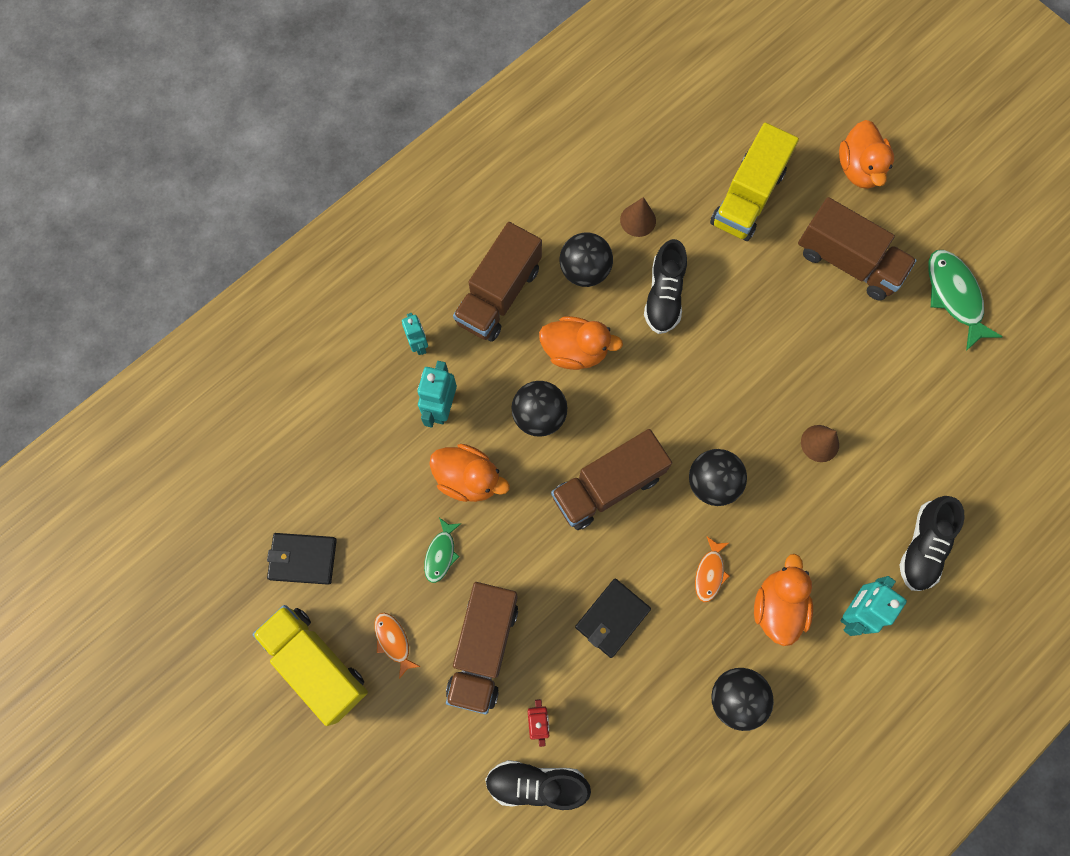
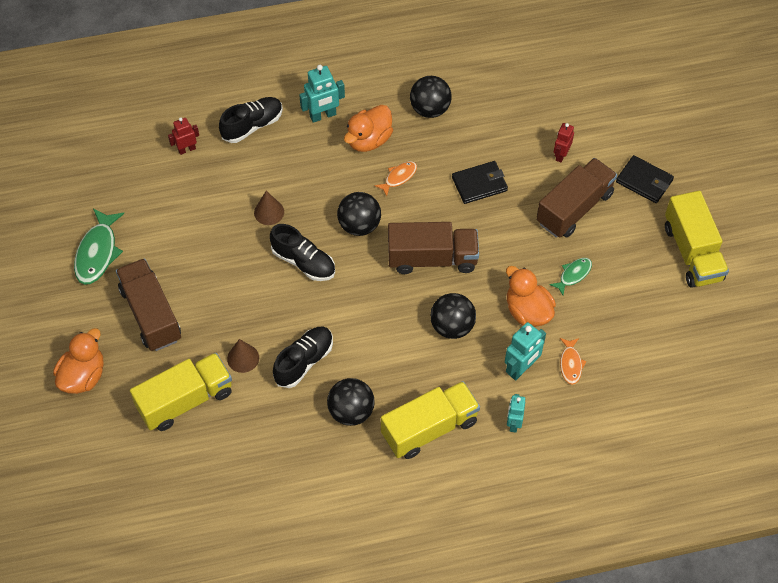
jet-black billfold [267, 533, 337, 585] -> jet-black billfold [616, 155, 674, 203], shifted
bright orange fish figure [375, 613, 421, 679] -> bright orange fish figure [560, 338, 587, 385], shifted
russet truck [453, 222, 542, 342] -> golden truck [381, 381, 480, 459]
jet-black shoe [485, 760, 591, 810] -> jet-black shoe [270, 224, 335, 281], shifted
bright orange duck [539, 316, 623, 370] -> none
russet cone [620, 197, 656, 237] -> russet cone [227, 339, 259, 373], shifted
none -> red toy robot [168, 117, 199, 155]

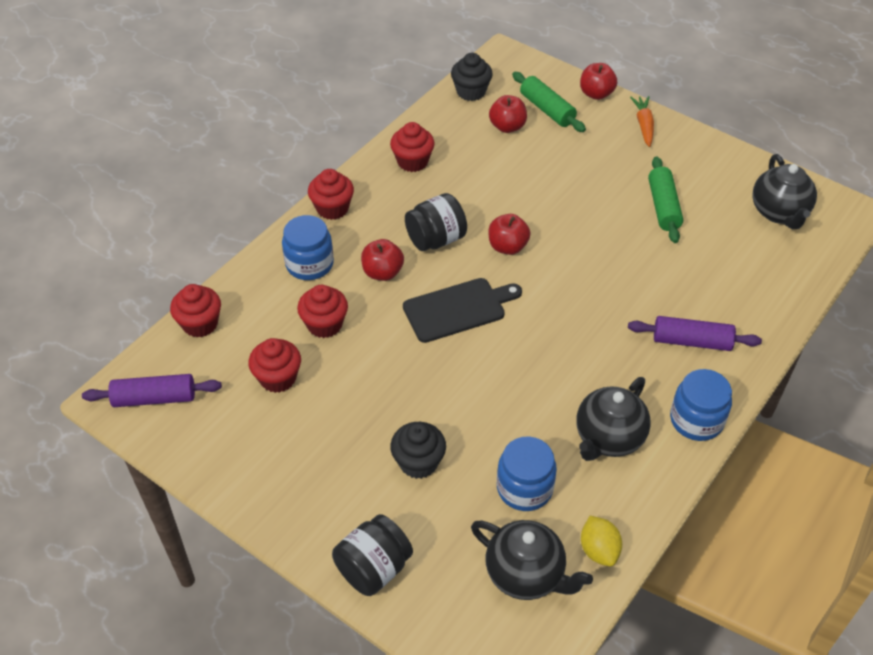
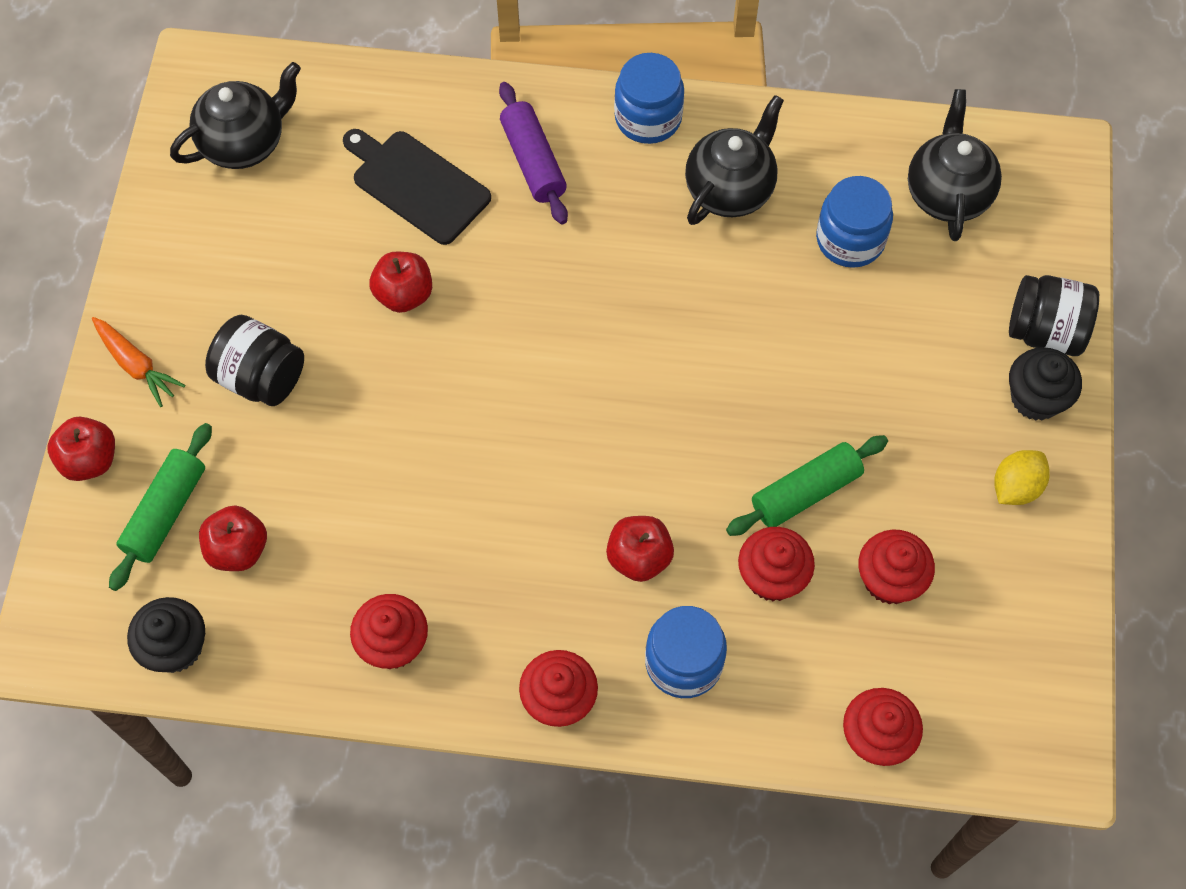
purple dough roller [82, 374, 222, 407] -> none
jet-black muffin [390, 422, 446, 479] -> jet-black muffin [1009, 347, 1082, 421], shifted
jet-black cutting board [403, 278, 522, 343] -> jet-black cutting board [343, 129, 491, 245], shifted
jet-black jam jar [405, 193, 467, 251] -> jet-black jam jar [205, 315, 304, 406], shifted
red toy apple [488, 214, 530, 255] -> red toy apple [369, 251, 432, 313], shifted
jet-black tea pot [577, 377, 651, 461] -> jet-black tea pot [685, 95, 784, 225], 60 degrees counterclockwise
golden citrus fruit [581, 516, 622, 566] -> golden citrus fruit [994, 450, 1050, 505], shifted
bright orange carrot [630, 96, 654, 147] -> bright orange carrot [92, 317, 185, 407], 105 degrees counterclockwise
emerald dough roller [648, 156, 683, 243] -> emerald dough roller [726, 435, 888, 536], shifted

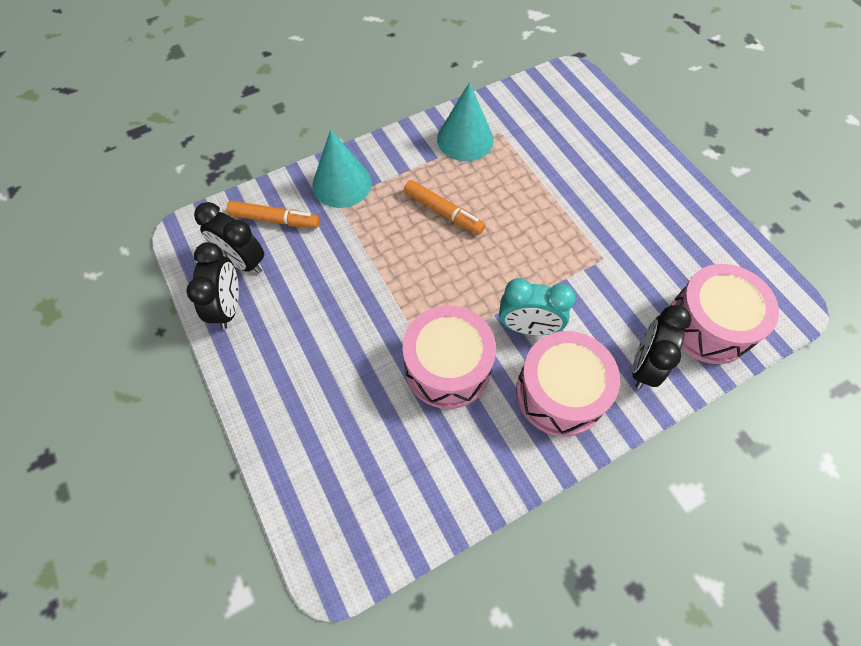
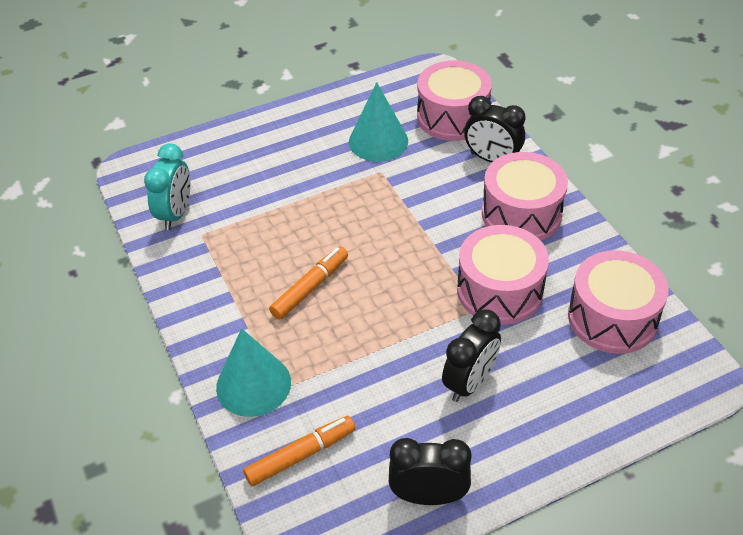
jet-black alarm clock [194, 202, 264, 274] -> jet-black alarm clock [442, 309, 501, 402], shifted
bright orange felt pen [226, 201, 320, 228] -> bright orange felt pen [243, 416, 355, 486], 45 degrees clockwise
aqua cone [437, 82, 494, 161] -> aqua cone [349, 82, 408, 162], shifted
aqua alarm clock [499, 278, 576, 335] -> aqua alarm clock [144, 144, 191, 230], shifted
none -> rosy snare drum [568, 250, 669, 354]

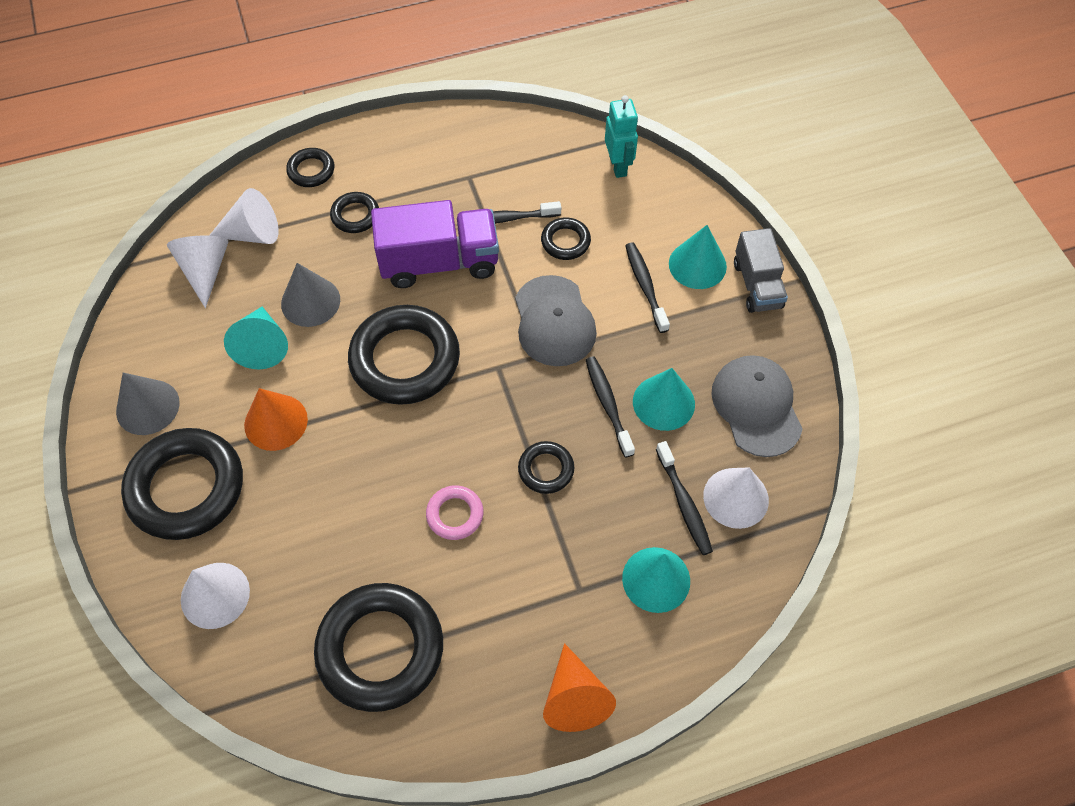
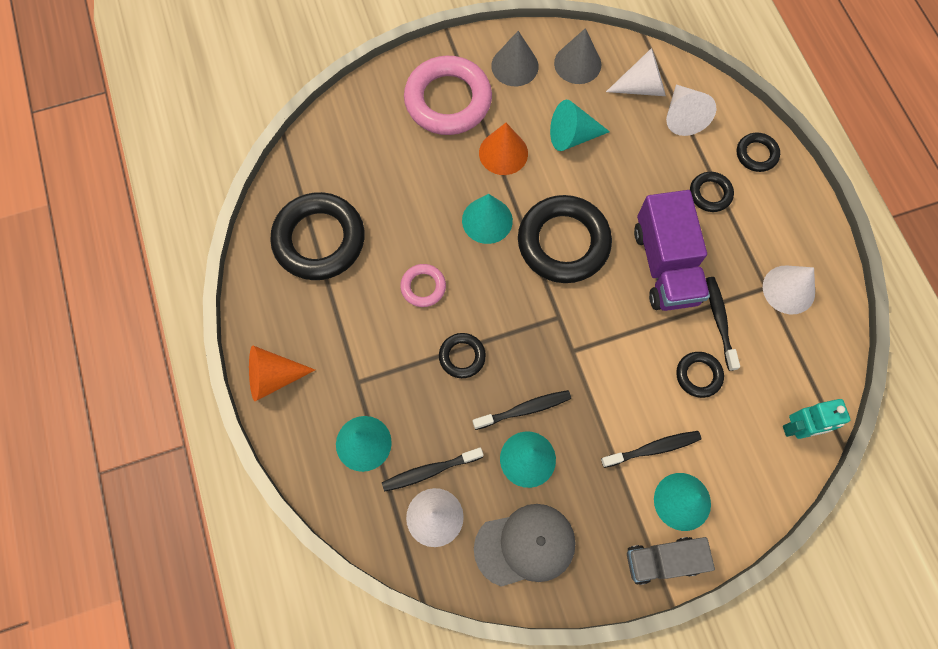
jet-black hoop [121, 428, 243, 540] -> rosy hoop [404, 56, 492, 135]
pure white cone [181, 563, 250, 629] -> pure white cone [763, 266, 815, 315], shifted
gray cone [281, 263, 340, 327] -> gray cone [554, 28, 601, 84], shifted
gray baseball cap [515, 275, 597, 366] -> none
none -> aqua cone [462, 194, 513, 244]

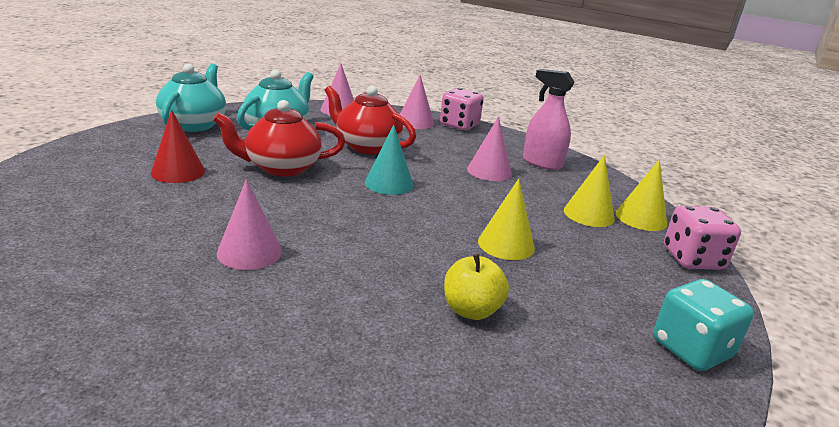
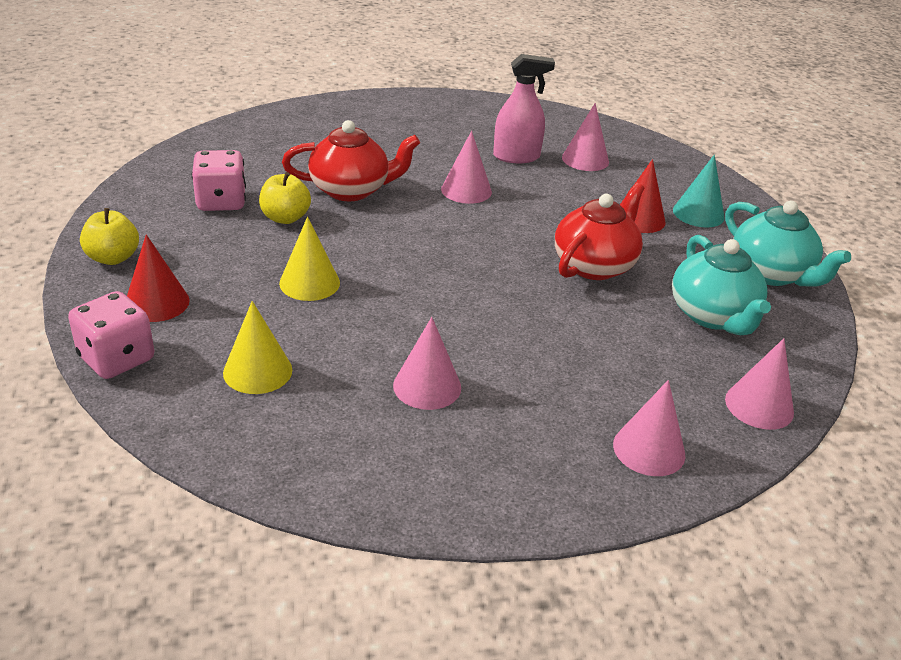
red tea pot [325, 85, 416, 154] -> red tea pot [282, 120, 420, 201], shifted
aqua cone [365, 125, 413, 195] -> aqua cone [673, 155, 725, 227], shifted
rosy dice [440, 88, 484, 131] -> rosy dice [192, 150, 246, 211], shifted
rosy spray cleaner [523, 69, 575, 170] -> rosy spray cleaner [493, 54, 555, 163], shifted
golden cone [616, 159, 667, 231] -> none
aqua dice [653, 279, 754, 371] -> golden toy apple [80, 208, 139, 265]
none -> red cone [127, 234, 190, 322]
none -> rosy cone [562, 103, 609, 171]

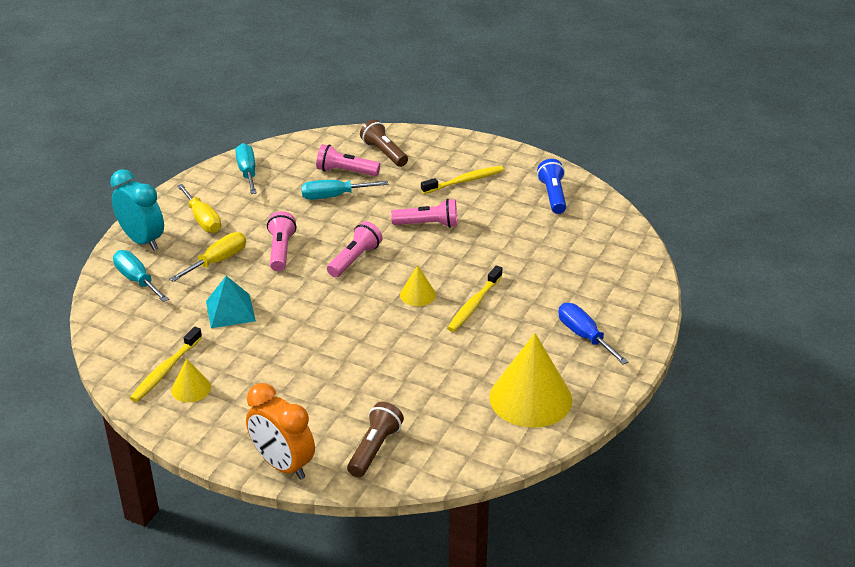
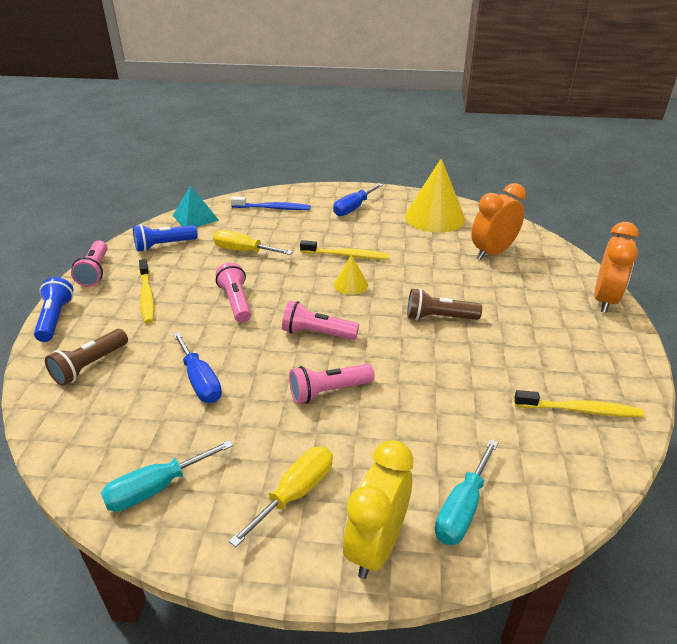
aqua alarm clock [110, 169, 164, 251] -> golden alarm clock [343, 440, 413, 579]
golden hand screwdriver [169, 232, 246, 282] -> golden hand screwdriver [213, 230, 293, 255], shifted
golden cone [171, 358, 211, 402] -> none
aqua pyramid [206, 276, 256, 328] -> aqua pyramid [173, 185, 219, 227], shifted
aqua hand screwdriver [301, 180, 388, 200] -> blue hand screwdriver [173, 332, 222, 403]
rosy torch [316, 144, 380, 176] -> rosy torch [71, 241, 108, 287], shifted
russet torch [347, 402, 404, 477] -> russet torch [407, 288, 482, 320], shifted
golden toothbrush [421, 166, 504, 194] -> golden toothbrush [139, 259, 154, 323], 150 degrees counterclockwise
none -> blue torch [34, 277, 73, 342]
none -> blue toothbrush [231, 196, 311, 210]
none -> bright orange alarm clock [471, 183, 526, 260]

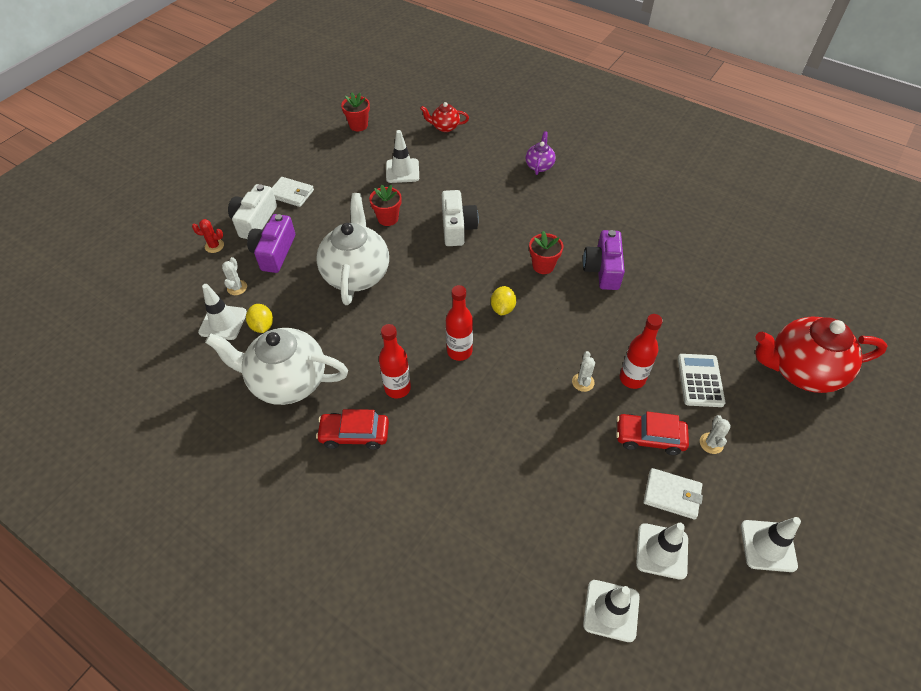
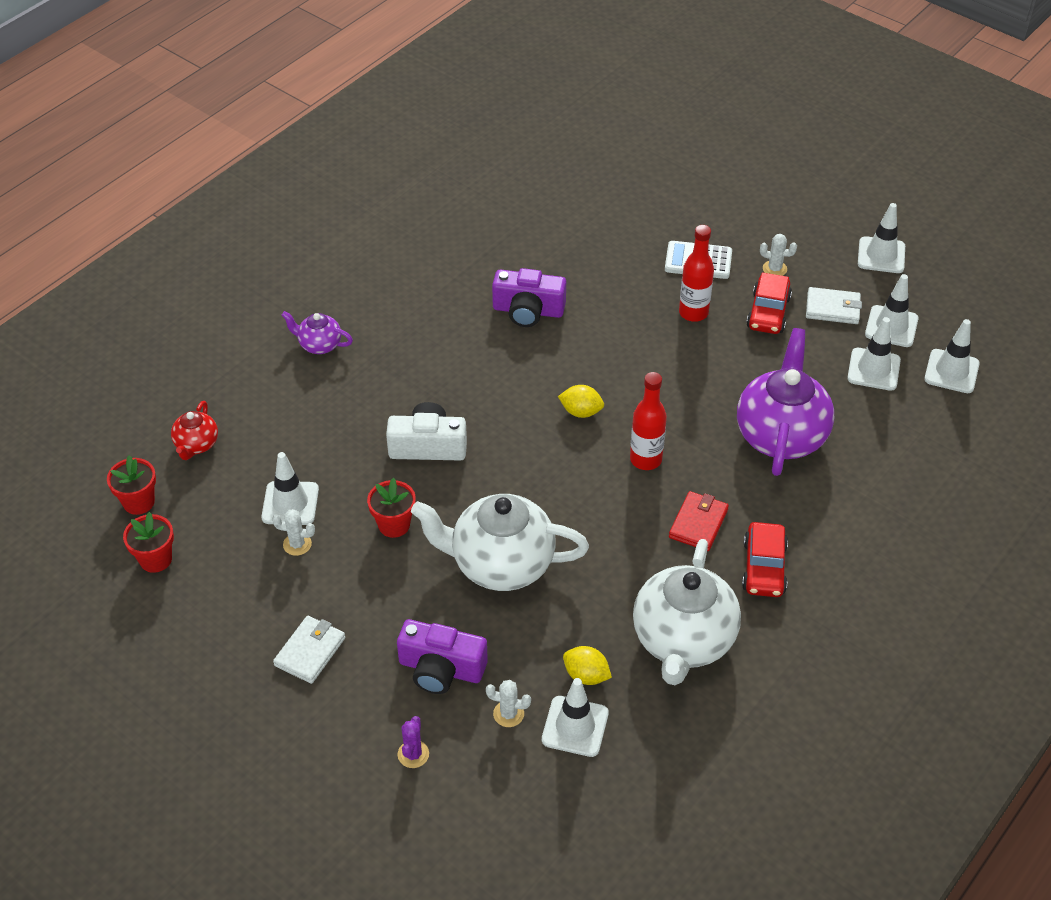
red prickly plant [192, 219, 224, 253] -> purple prickly plant [398, 716, 429, 768]
pure white photo camera [228, 184, 277, 239] -> none
golden citrus fruit [246, 304, 273, 333] -> golden citrus fruit [563, 646, 612, 685], 45 degrees clockwise
red flask [379, 324, 411, 399] -> red billfold [669, 491, 729, 551]
red potted plant [529, 231, 563, 274] -> red potted plant [107, 455, 156, 515], shifted
pure white prickly plant [572, 351, 595, 392] -> pure white prickly plant [272, 509, 315, 556], shifted
pure white billfold [643, 468, 703, 519] -> pure white billfold [806, 287, 862, 324], 75 degrees clockwise
red tea pot [755, 316, 888, 393] -> none
none -> purple tea pot [737, 328, 834, 476]
none -> pure white traffic cone [847, 317, 901, 391]

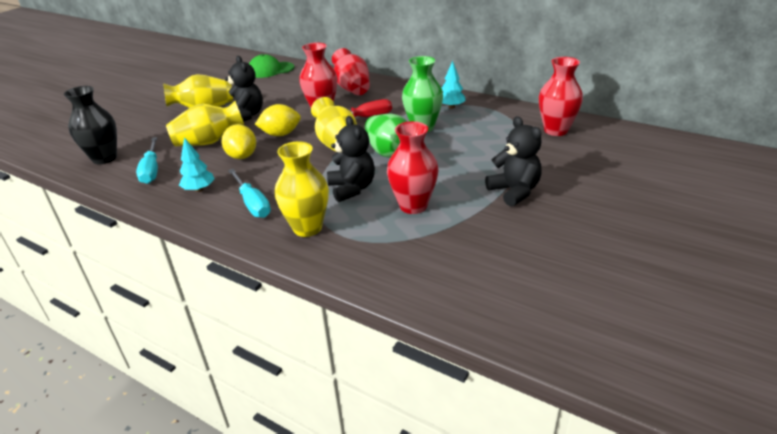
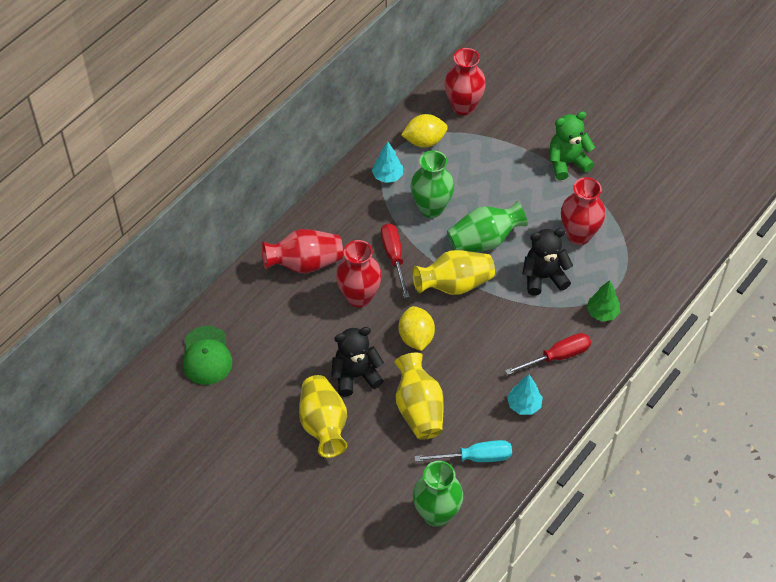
jet-black tall vase [64, 86, 117, 164] -> emerald tall vase [413, 461, 463, 527]
golden citrus fruit [221, 124, 256, 159] -> golden citrus fruit [401, 114, 448, 148], shifted
aqua hand screwdriver [228, 169, 271, 218] -> red hand screwdriver [505, 333, 591, 375]
golden tall vase [275, 141, 329, 237] -> emerald toy tree [587, 280, 620, 321]
jet-black stuffed bear [485, 116, 542, 206] -> emerald stuffed bear [550, 111, 595, 180]

